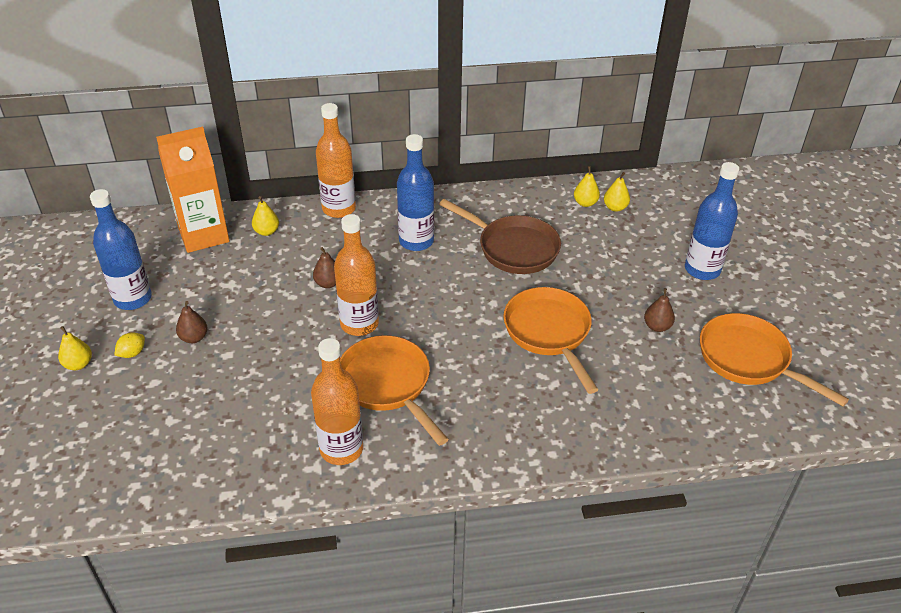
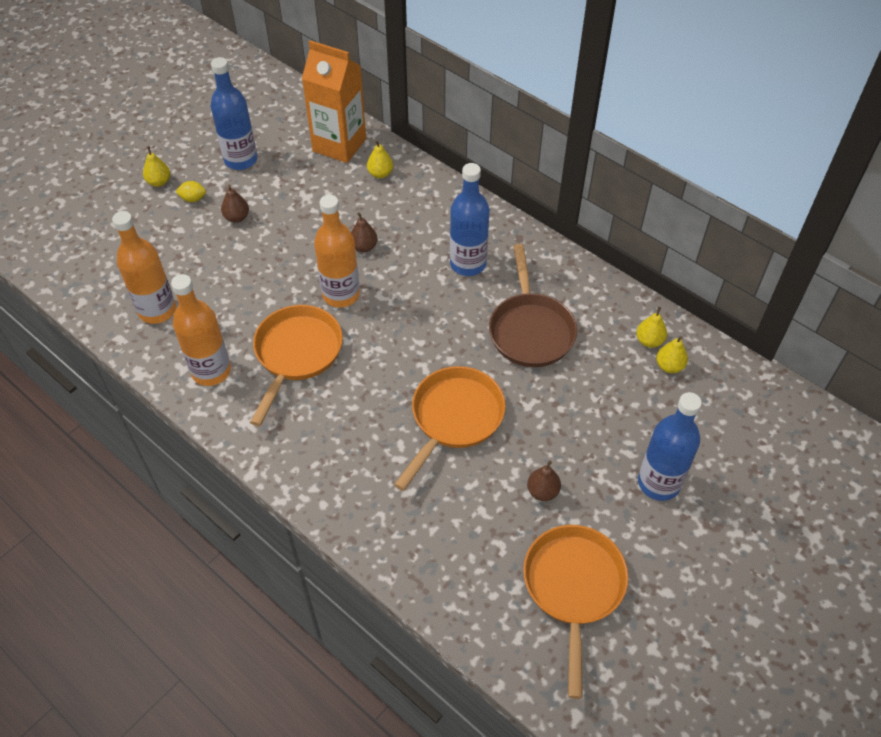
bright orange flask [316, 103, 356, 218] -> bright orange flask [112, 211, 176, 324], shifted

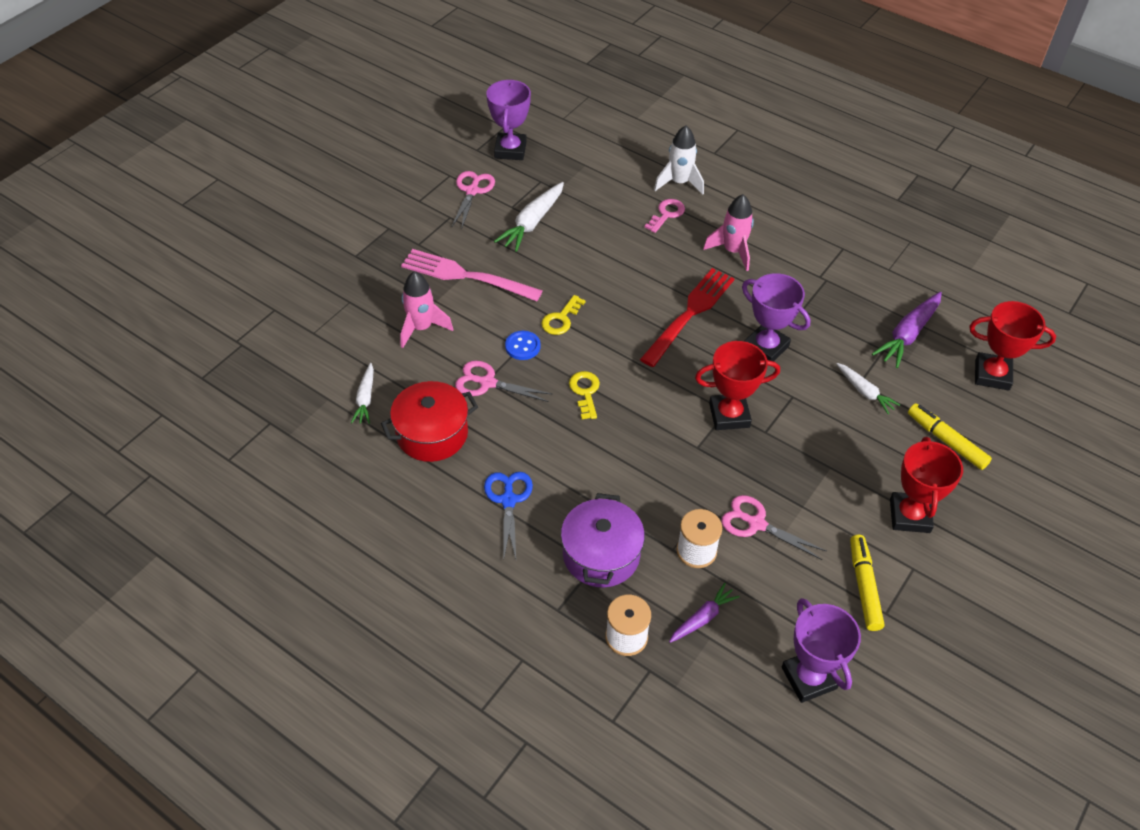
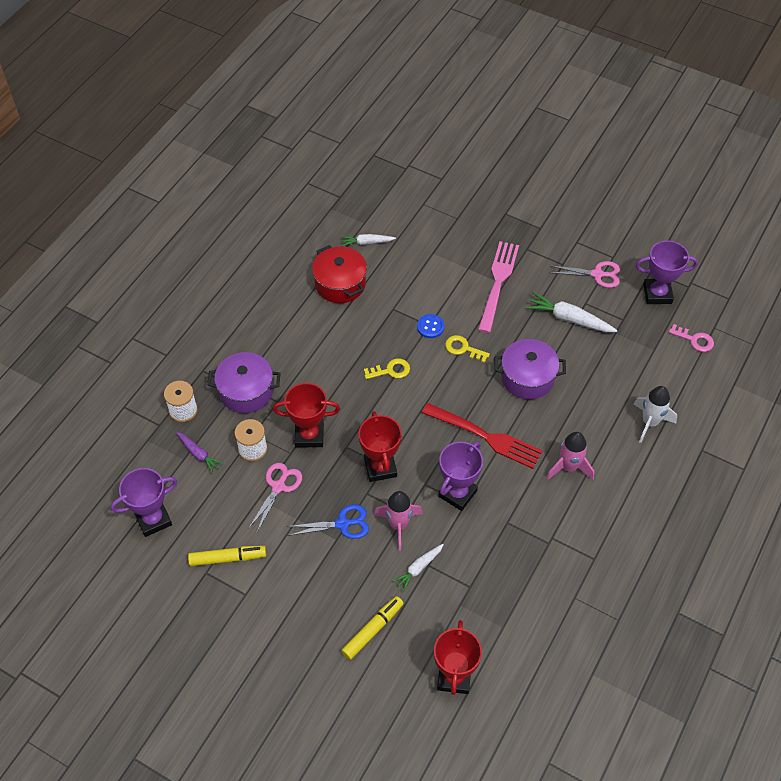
rosy spaceship [400, 271, 453, 348] -> rosy spaceship [374, 491, 423, 551], shifted
rosy scissors [455, 361, 553, 402] -> none
blue scissors [484, 472, 533, 561] -> blue scissors [287, 505, 369, 539], shifted
rosy door key [644, 199, 685, 233] -> rosy door key [669, 324, 714, 352], shifted
purple carrot [872, 292, 942, 368] -> none
red prize cup [890, 437, 963, 533] -> red prize cup [273, 383, 340, 447], shifted
none -> purple stockpot [494, 339, 566, 400]

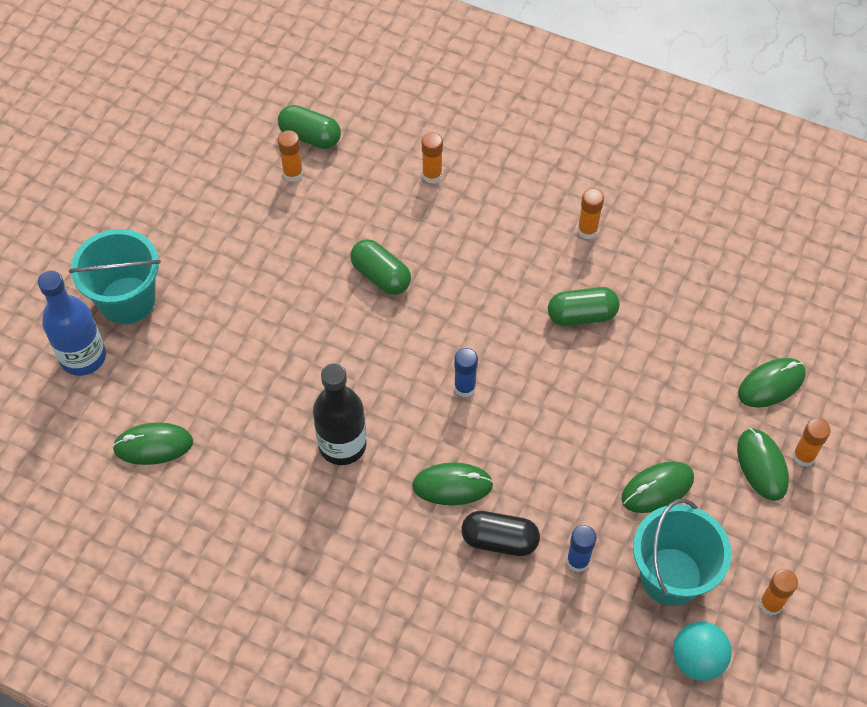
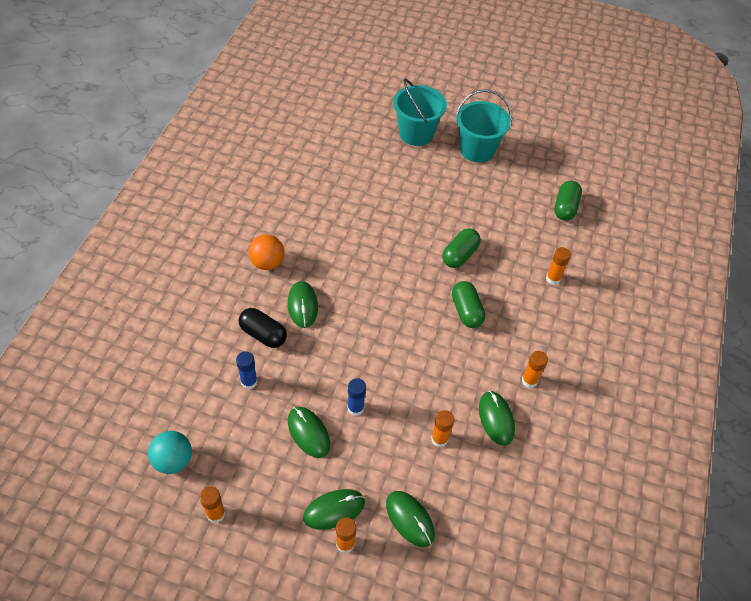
blue flask [38, 270, 106, 376] -> none
emerald PC mouse [112, 422, 193, 465] -> emerald PC mouse [479, 391, 515, 446], shifted
bright orange glue [278, 130, 303, 182] -> bright orange glue [431, 410, 454, 447], shifted
jet-black flask [313, 363, 367, 465] -> none
blue glue [454, 348, 478, 397] -> blue glue [347, 378, 366, 416], shifted
jet-black capsule [461, 511, 540, 556] -> jet-black capsule [239, 308, 287, 348], 60 degrees counterclockwise
emerald capsule [548, 287, 620, 326] -> emerald capsule [452, 281, 486, 328], shifted
aqua sand bucket [633, 499, 731, 606] -> aqua sand bucket [456, 89, 512, 163], shifted
none -> bright orange sphere [248, 234, 284, 270]

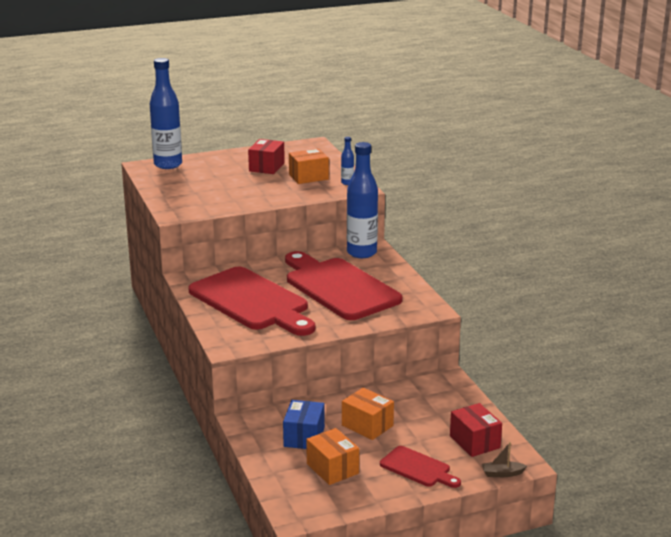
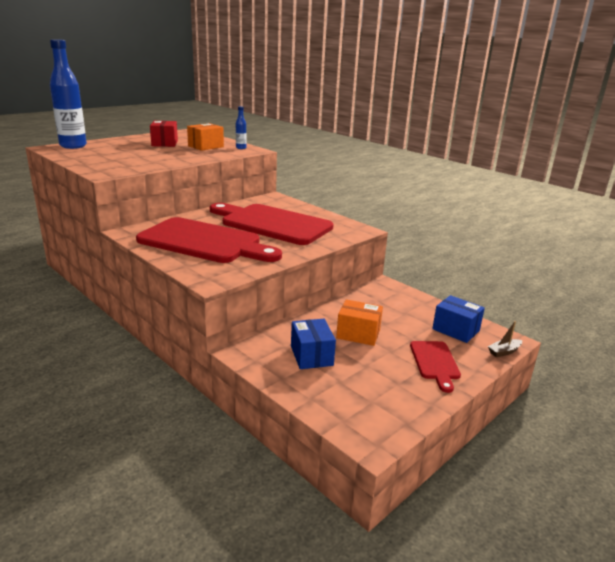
bright orange parcel [306, 428, 359, 485] -> none
blue flask [347, 142, 378, 258] -> none
red cutting board [380, 446, 461, 488] -> red cutting board [410, 341, 461, 393], 75 degrees clockwise
red parcel [450, 403, 502, 457] -> blue parcel [432, 295, 485, 343]

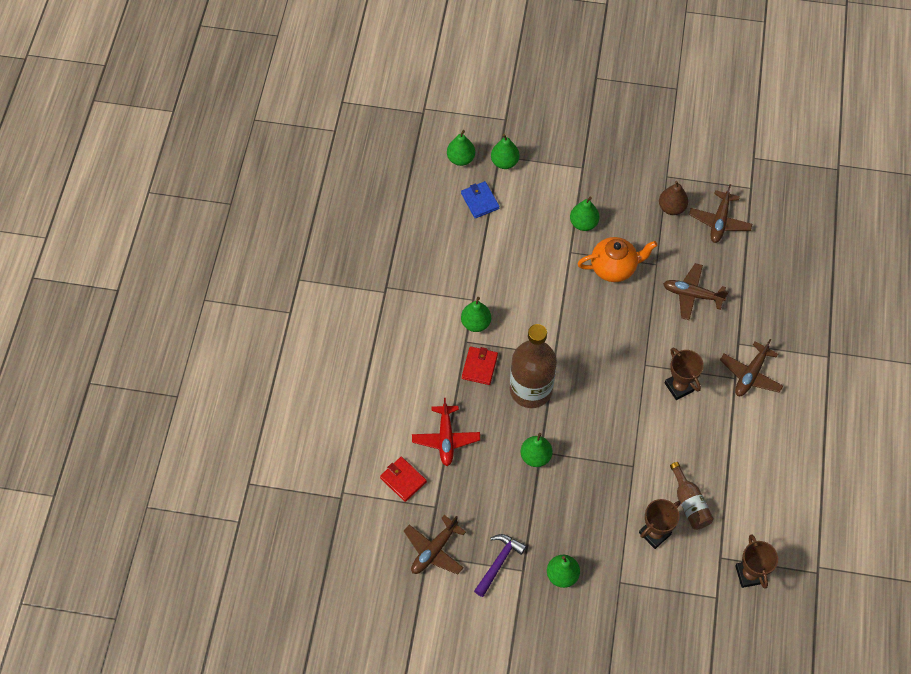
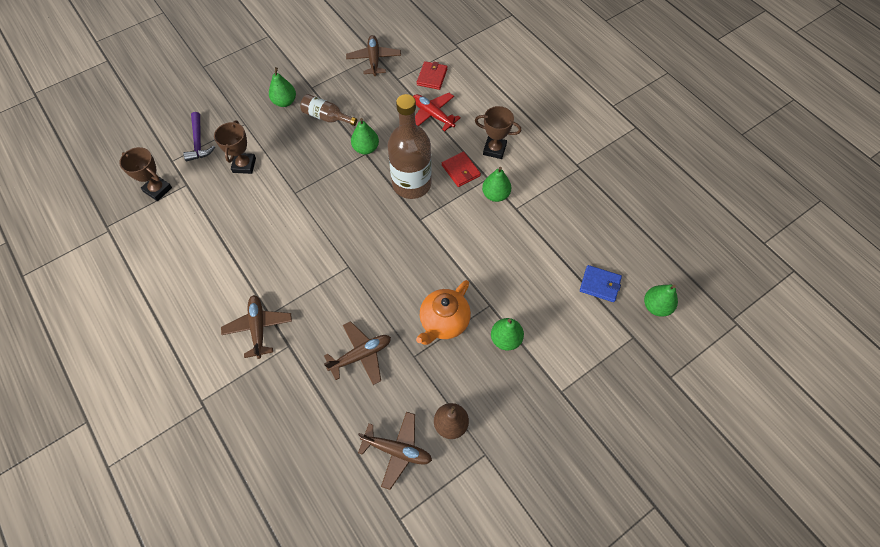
red billfold [380, 457, 427, 502] -> red billfold [417, 61, 447, 90], 75 degrees counterclockwise
purple hammer [474, 534, 527, 597] -> purple hammer [183, 112, 215, 161], shifted
emerald pear fruit [491, 134, 519, 169] -> none
russet prize cup [665, 348, 704, 400] -> russet prize cup [475, 106, 521, 159], shifted
russet flask [670, 462, 714, 530] -> russet flask [300, 94, 357, 126], shifted
russet aeroplane [689, 184, 752, 243] -> russet aeroplane [358, 412, 432, 490], 135 degrees clockwise

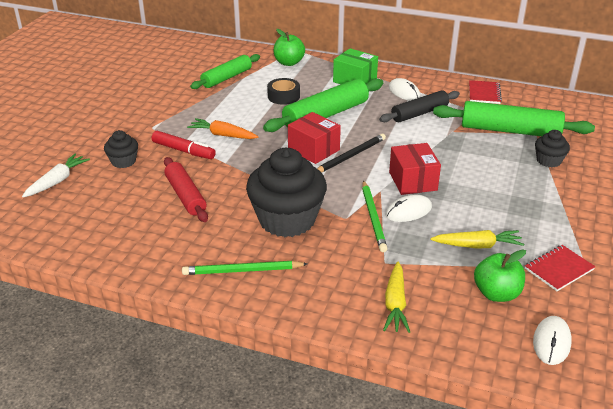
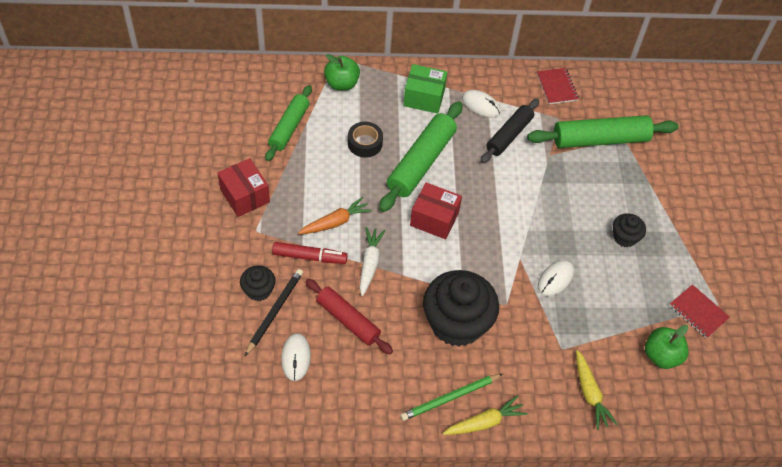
pure white carrot [22, 154, 90, 197] -> pure white carrot [360, 227, 386, 296], shifted
bright orange carrot [187, 118, 258, 139] -> bright orange carrot [298, 197, 372, 234], 150 degrees clockwise
jet-black lead pencil [317, 134, 386, 172] -> jet-black lead pencil [245, 269, 303, 356], shifted
emerald lead pencil [362, 180, 388, 252] -> none
red parcel [389, 143, 441, 195] -> red parcel [218, 158, 270, 217], shifted
golden carrot [430, 230, 524, 249] -> golden carrot [443, 395, 527, 435], shifted
red notebook [525, 245, 596, 291] -> red notebook [669, 284, 730, 338], 75 degrees counterclockwise
pure white PC mouse [533, 316, 572, 365] -> pure white PC mouse [281, 333, 311, 381], shifted
jet-black muffin [535, 130, 570, 167] -> jet-black muffin [613, 213, 646, 247], shifted

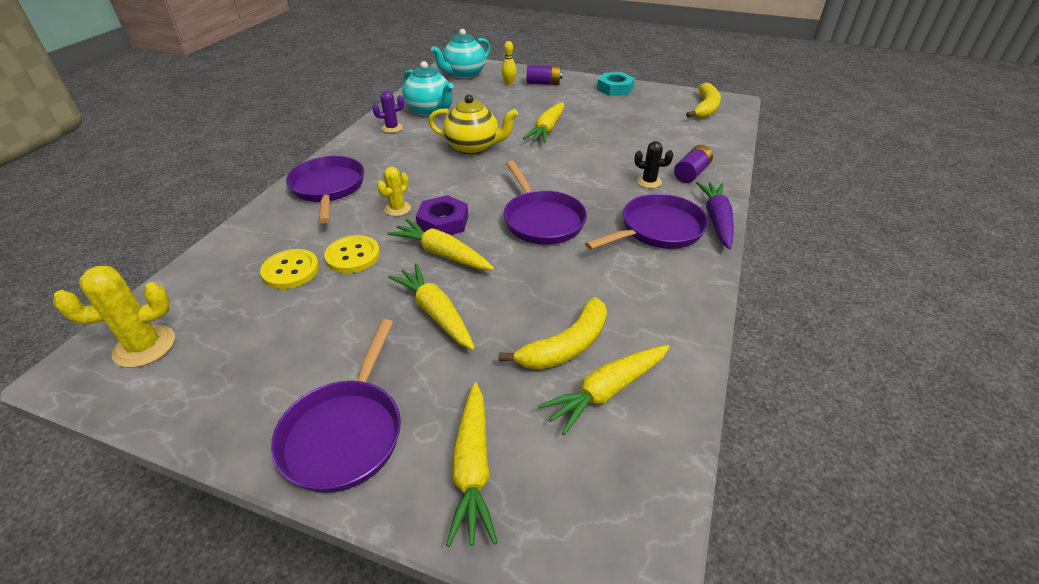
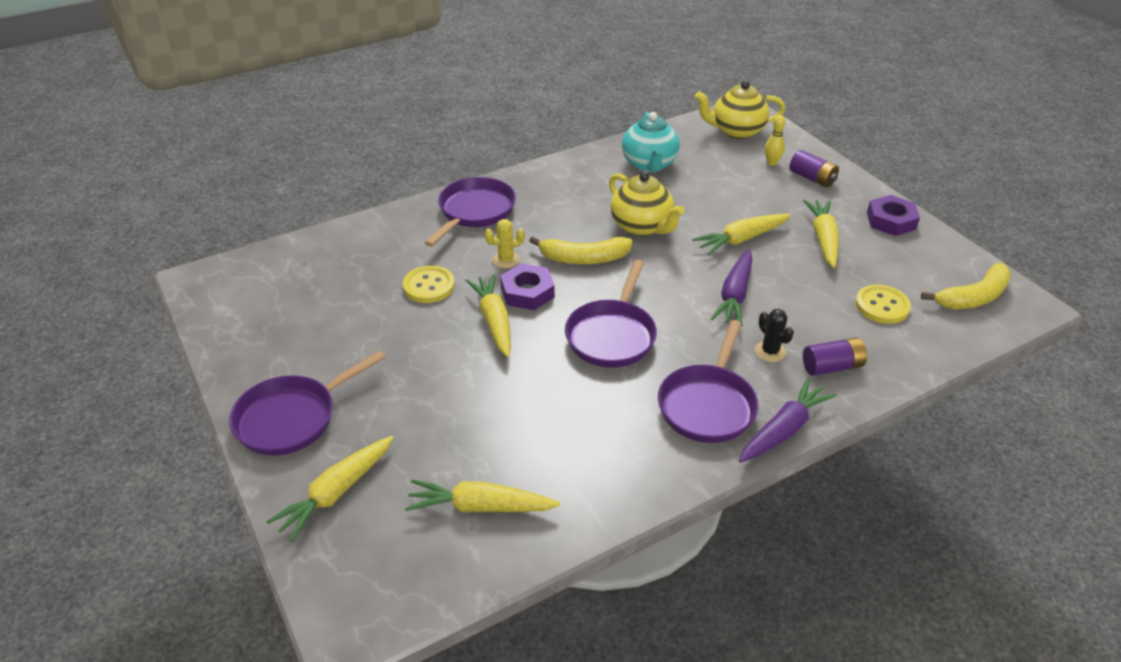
golden prickly plant [53, 266, 175, 368] -> none
golden sewing button [260, 249, 319, 289] -> golden sewing button [855, 285, 911, 324], shifted
purple prickly plant [372, 91, 404, 133] -> none
golden carrot [388, 264, 475, 350] -> golden carrot [803, 200, 839, 268], shifted
aqua tea pot [431, 29, 491, 79] -> golden tea pot [695, 81, 785, 139]
golden banana fruit [499, 297, 607, 370] -> golden banana fruit [529, 236, 633, 264], shifted
purple skillet [585, 194, 708, 250] -> purple skillet [658, 320, 758, 443], 105 degrees clockwise
aqua hexagon nut [597, 72, 635, 96] -> purple hexagon nut [867, 195, 920, 236]
none -> purple carrot [711, 249, 753, 326]

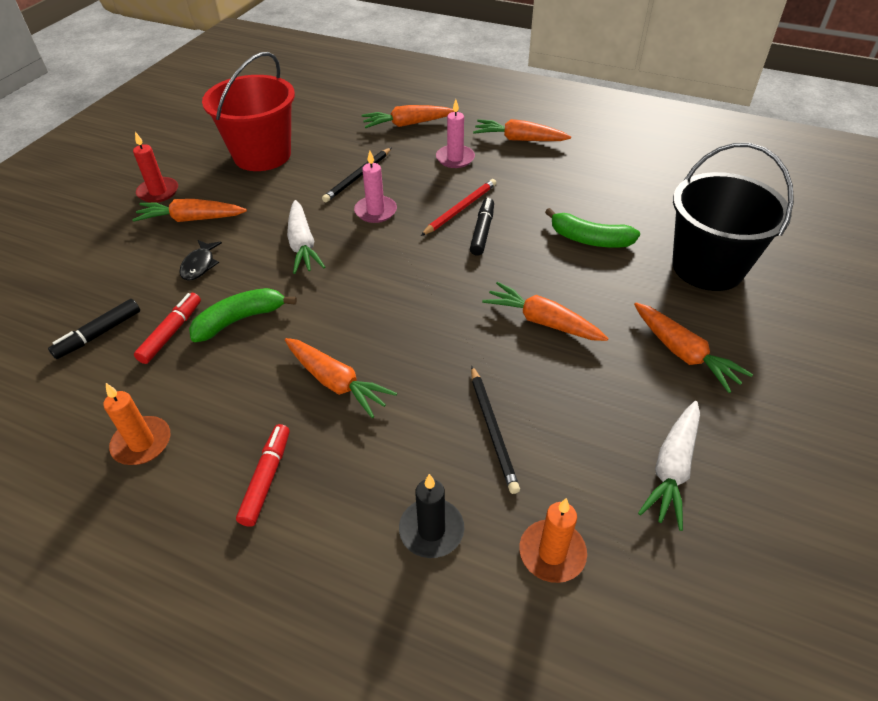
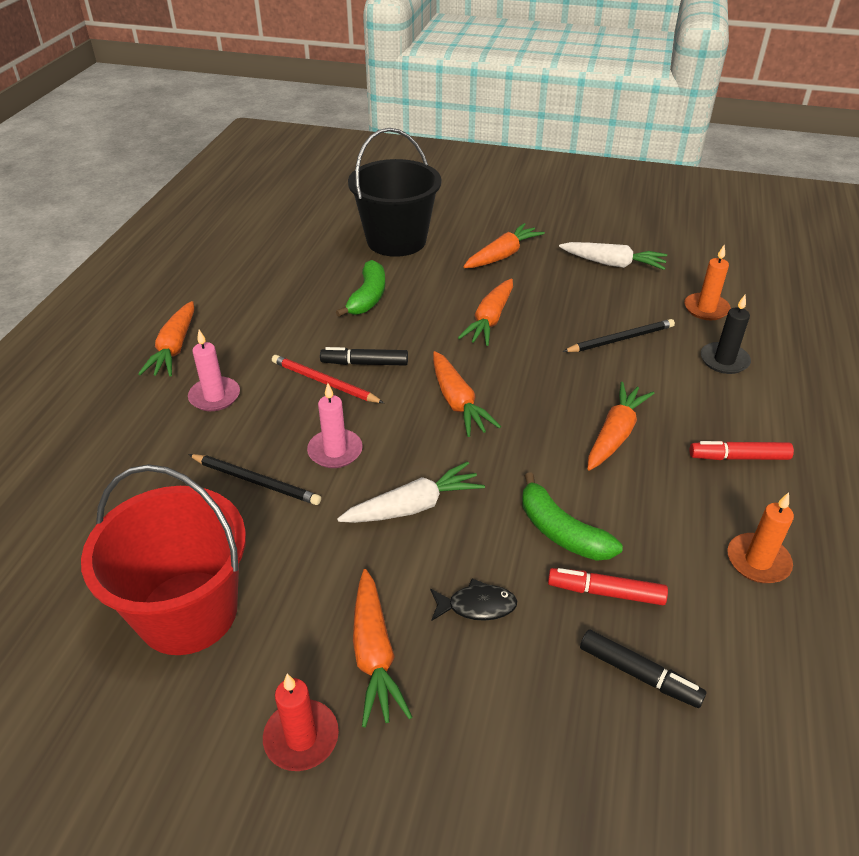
bright orange carrot [362, 105, 455, 128] -> bright orange carrot [433, 351, 501, 437], shifted

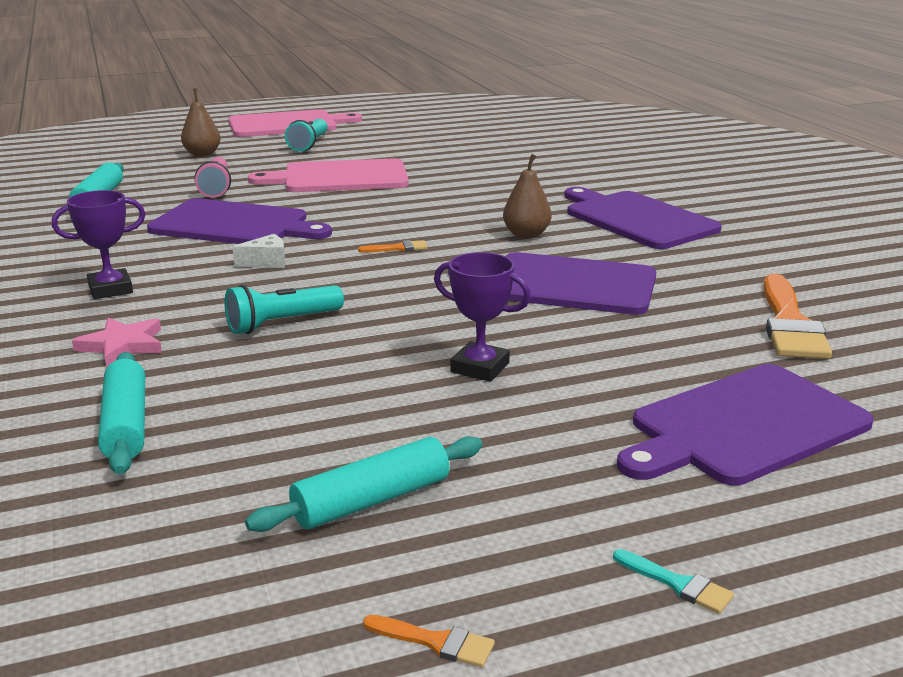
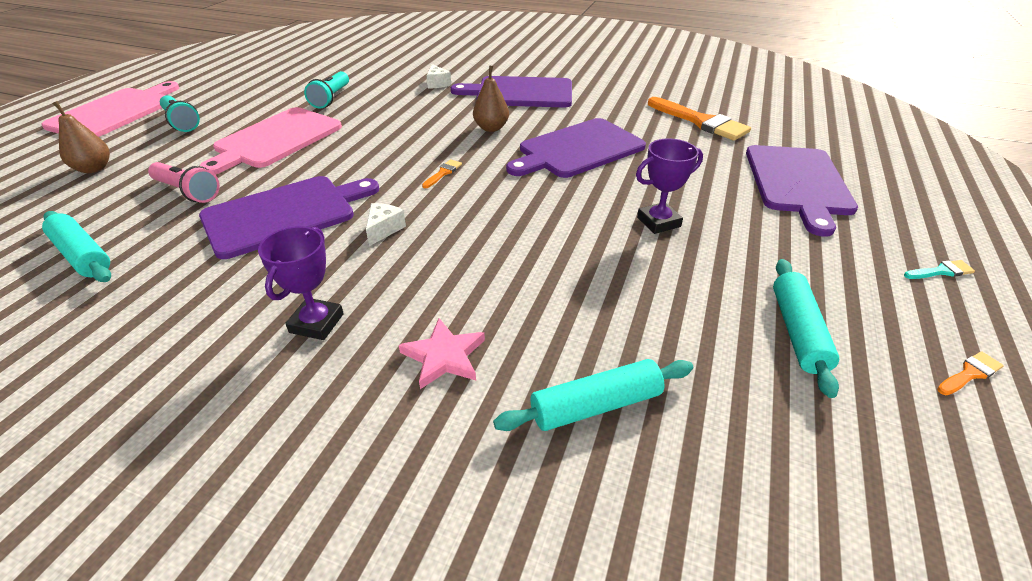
aqua dough roller [98, 352, 145, 474] -> aqua dough roller [493, 359, 693, 431], 45 degrees counterclockwise
aqua torch [224, 285, 344, 334] -> aqua torch [304, 71, 349, 109], shifted
none -> pure white cheese wedge [427, 64, 451, 88]

